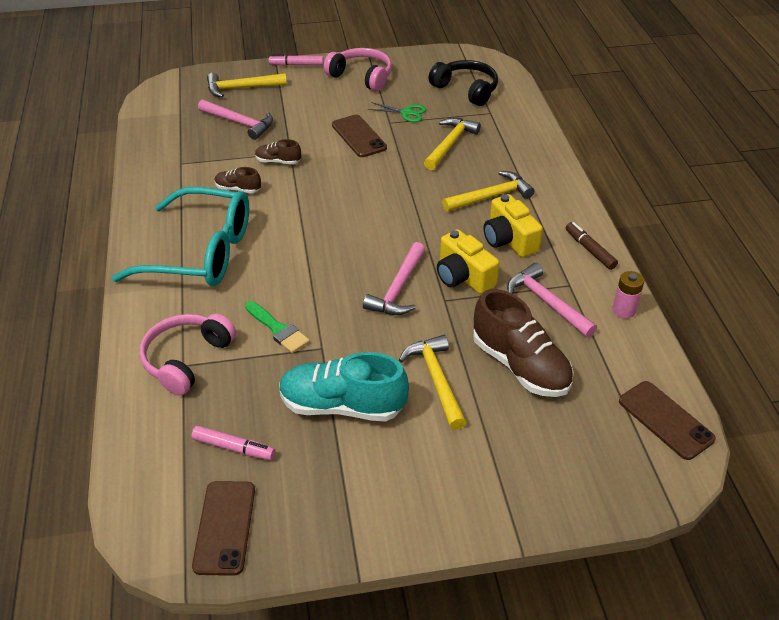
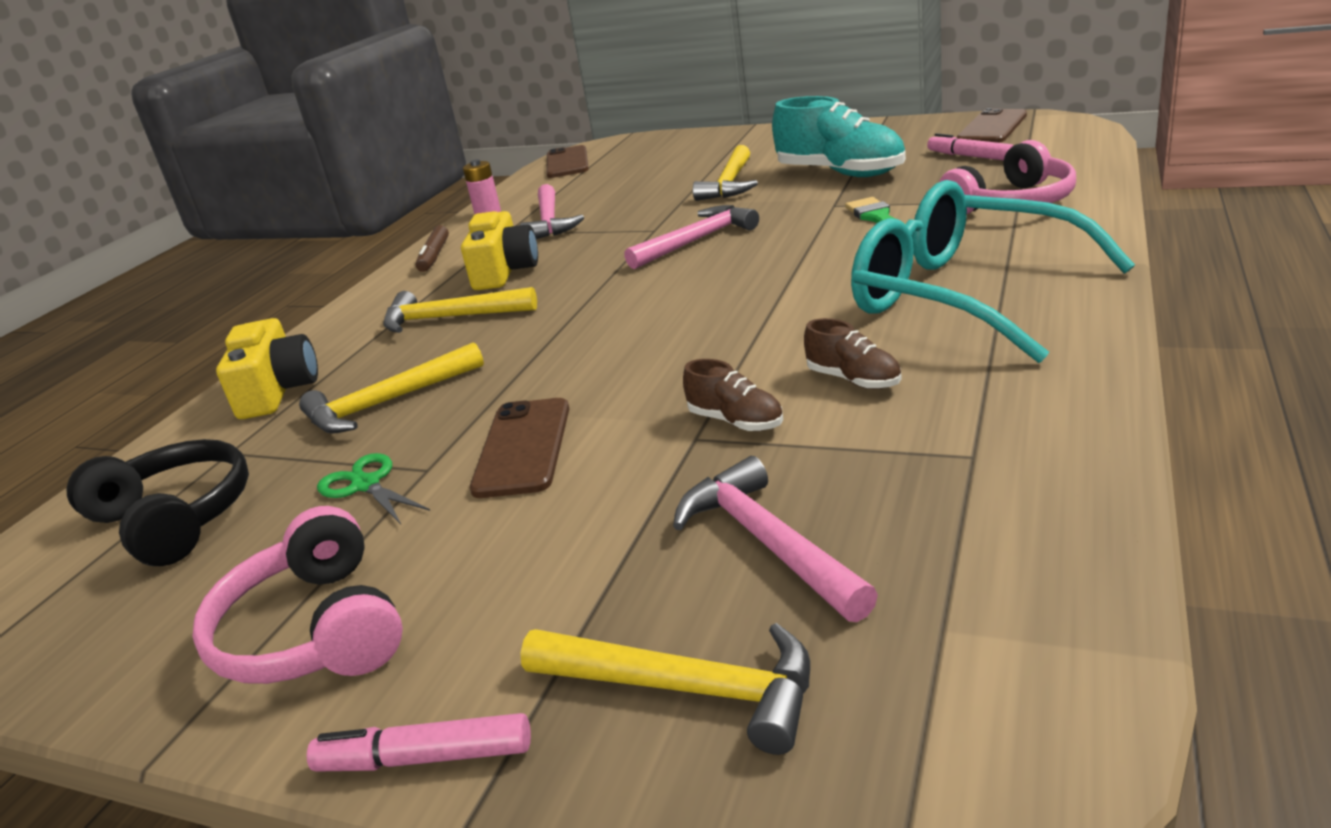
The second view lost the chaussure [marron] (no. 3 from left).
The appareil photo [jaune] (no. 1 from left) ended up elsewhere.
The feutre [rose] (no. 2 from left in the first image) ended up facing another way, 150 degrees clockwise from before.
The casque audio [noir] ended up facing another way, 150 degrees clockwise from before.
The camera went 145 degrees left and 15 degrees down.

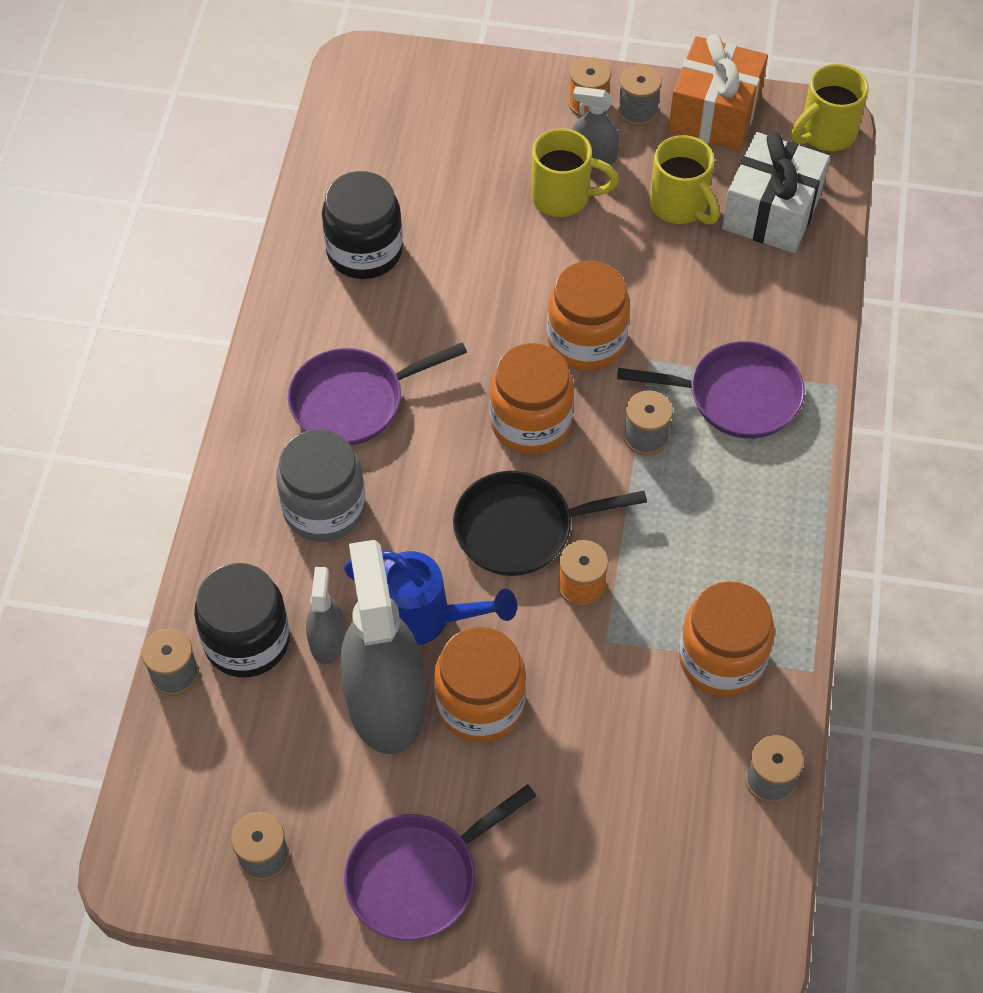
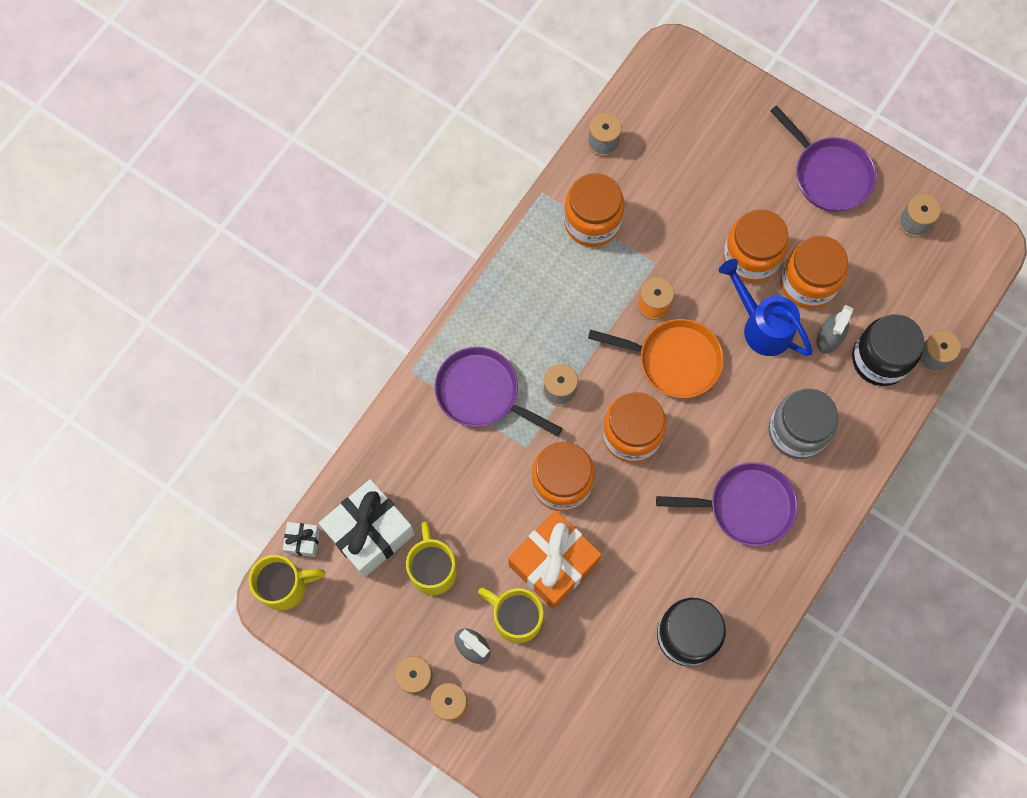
The second view gained the cadeau [blanc] (no. 1 from left).
The cadeau [orange] ended up elsewhere.
Where the vaporisateur [gris] (no. 2 from left) stood, the bocal [orange] (no. 5 from left) came to stand.
What was the poêle [noir] turned into the poêle [orange].
The poêle [violet] (no. 2 from left in the first image) ended up facing another way, 60 degrees clockwise from before.
The camera went 155 degrees left and 15 degrees up.

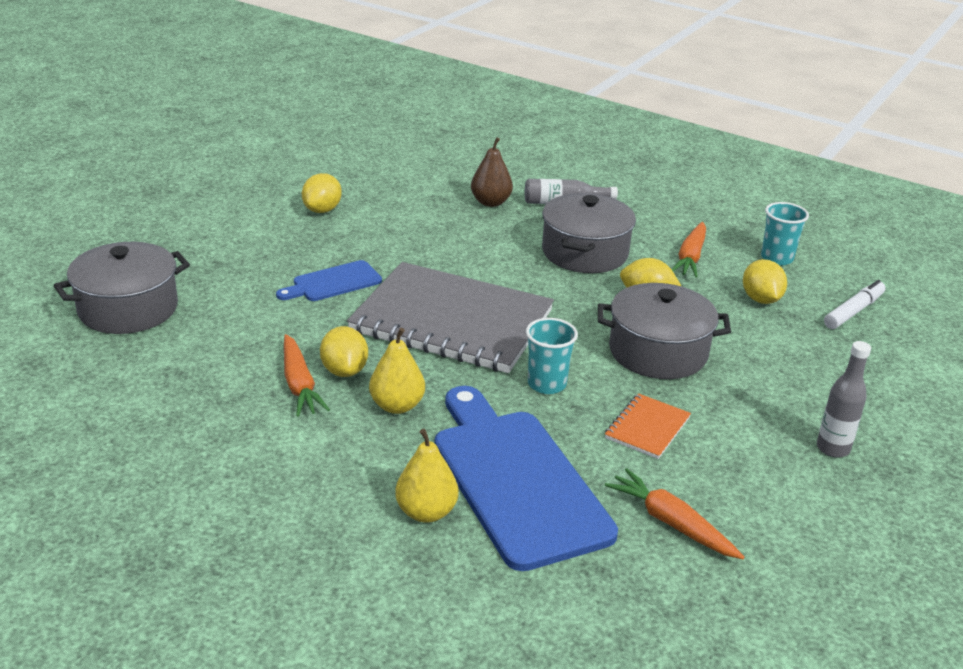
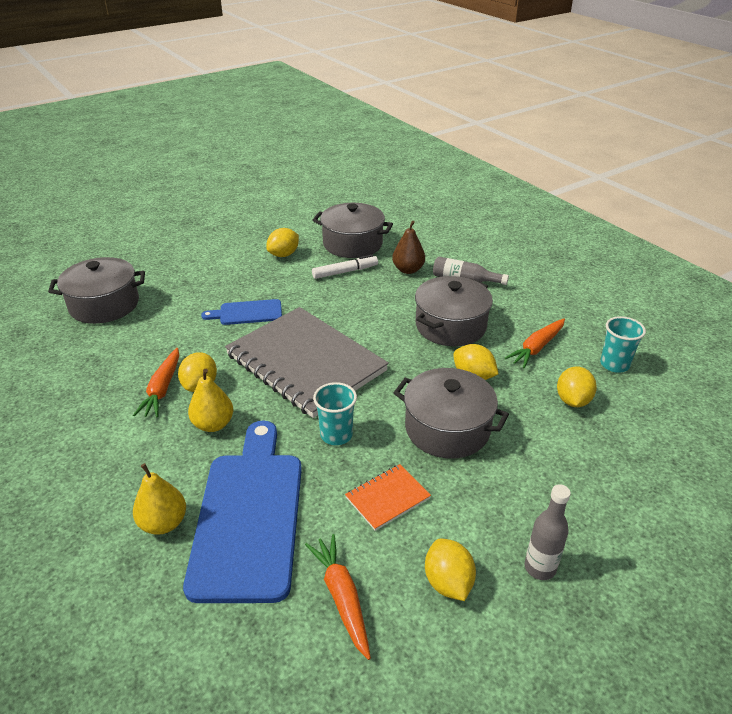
The second view gained the marmite [gris] (no. 2 from left).
The second view gained the citron [jaune] (no. 3 from left).
The feutre [blanc] ended up elsewhere.
The camera went 25 degrees right and 5 degrees up.

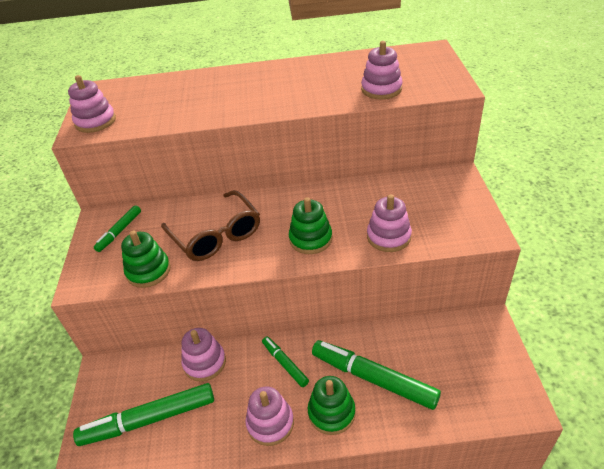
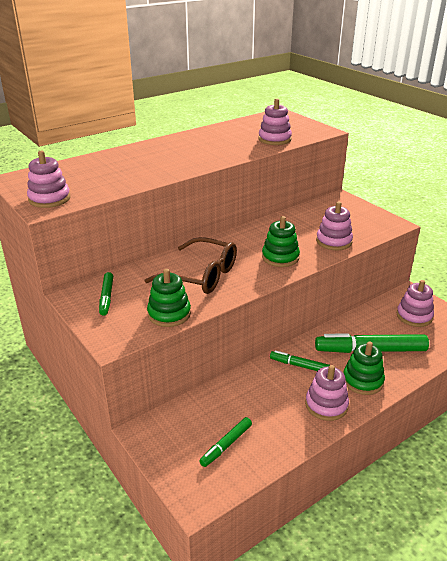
The jouet à empiler [rose] (no. 2 from left in the first image) ended up elsewhere.
The size of the feutre [vert] (no. 2 from left) changed by a factor of 0.53.
The camera went 35 degrees left and 10 degrees down.

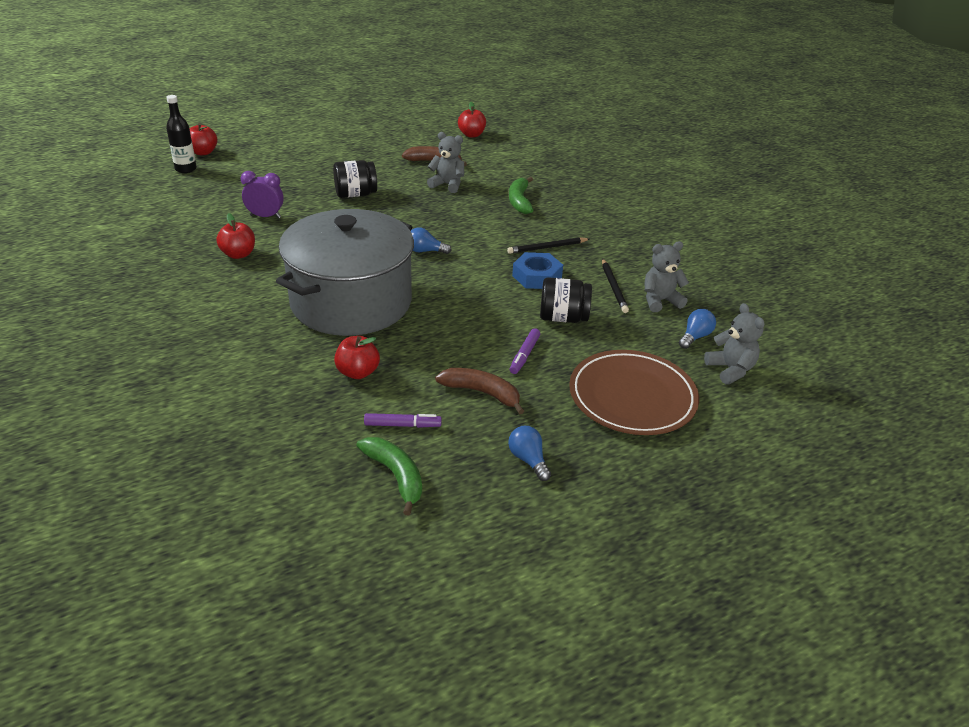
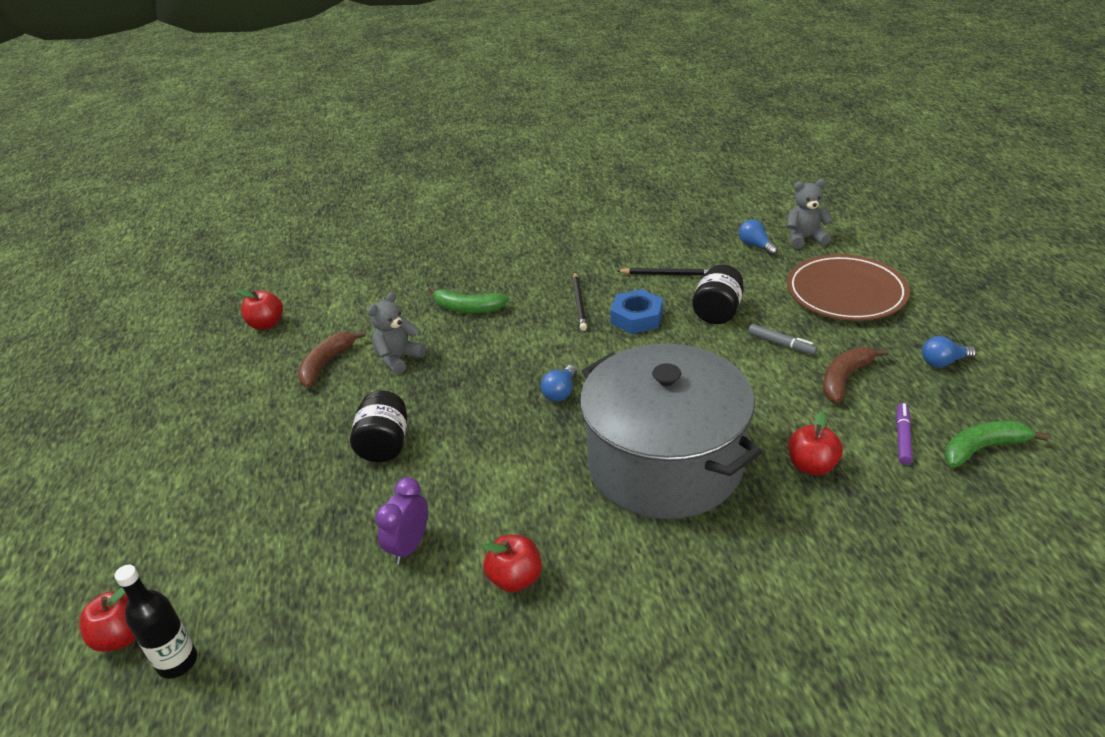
The second view lost the ours en peluche [gris] (no. 2 from left).
What was the feutre [violet] (no. 2 from left) turned into the feutre [gris].
The camera went 70 degrees left and 0 degrees up.

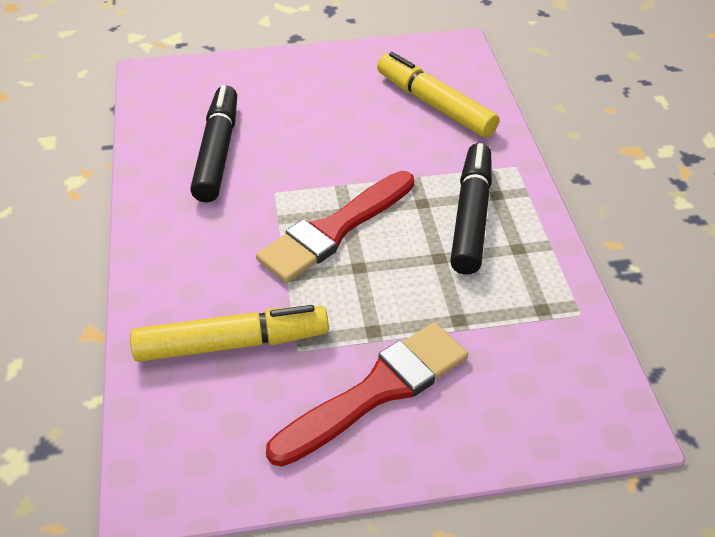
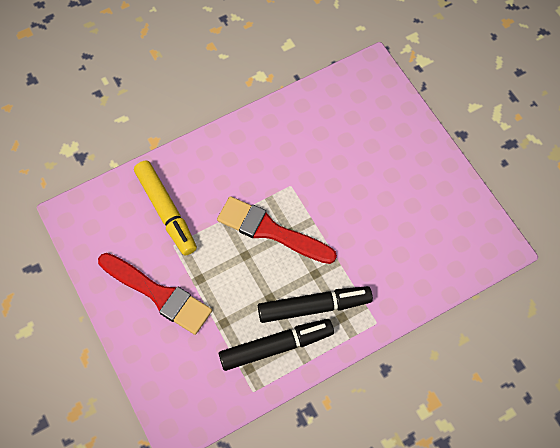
The second view lost the feutre [jaune] (no. 2 from left).
The feutre [noir] (no. 1 from left) ended up elsewhere.
The camera went 70 degrees right and 20 degrees up.

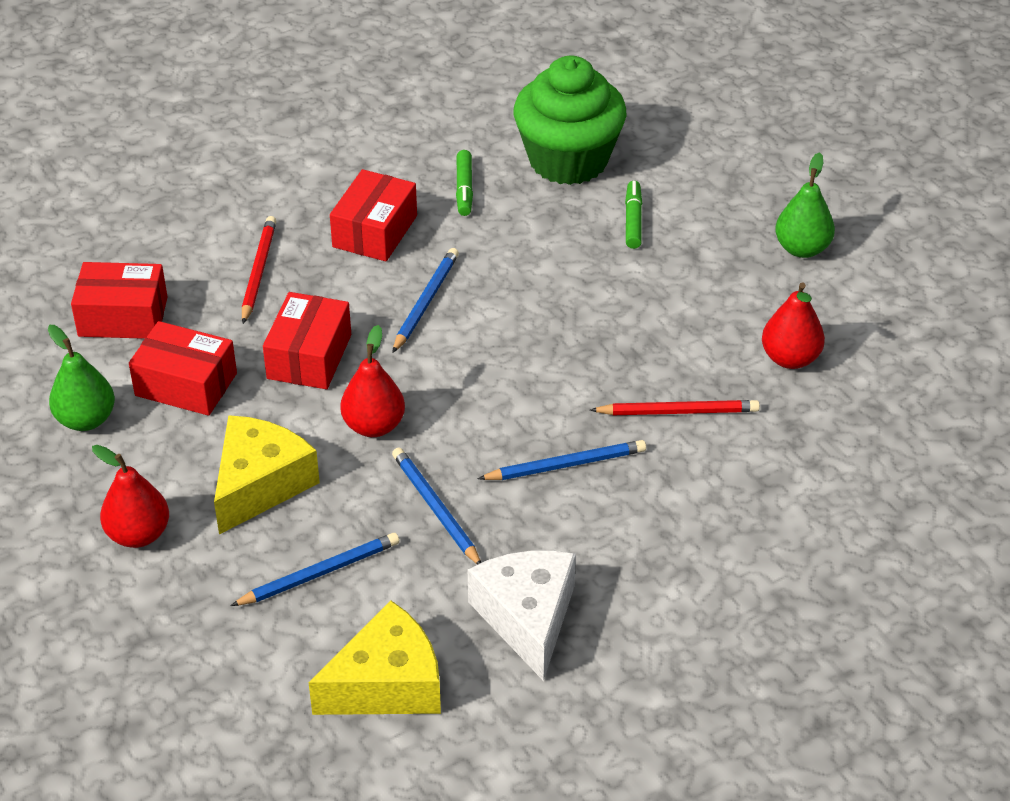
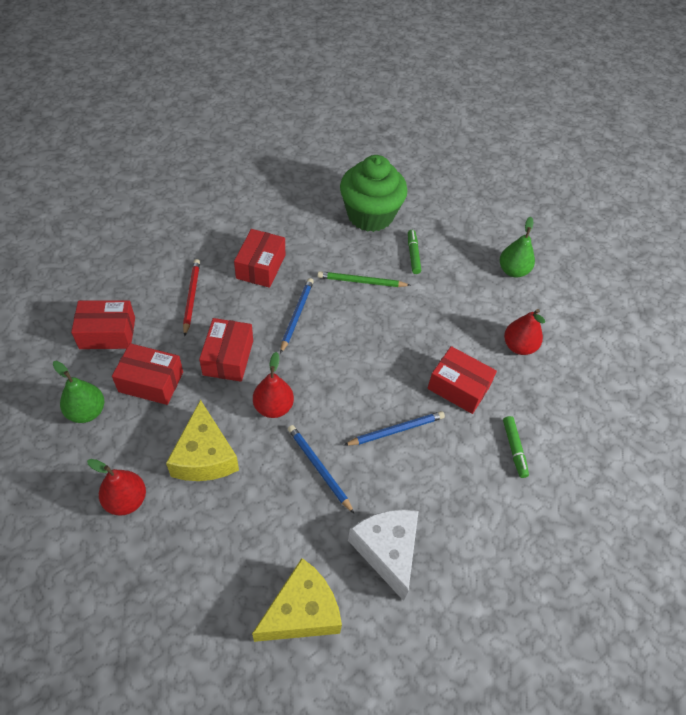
The second view lost the crayon [bleu] (no. 1 from left).
The second view gained the crayon [vert].
The feutre [vert] (no. 1 from left in the first image) ended up elsewhere.
Where the crayon [rouge] (no. 2 from left) stood, the boîte [rouge] (no. 5 from left) came to stand.
The fromage [jaune] (no. 1 from left) ended up facing another way, 150 degrees clockwise from before.
The camera went 10 degrees left and 10 degrees up.

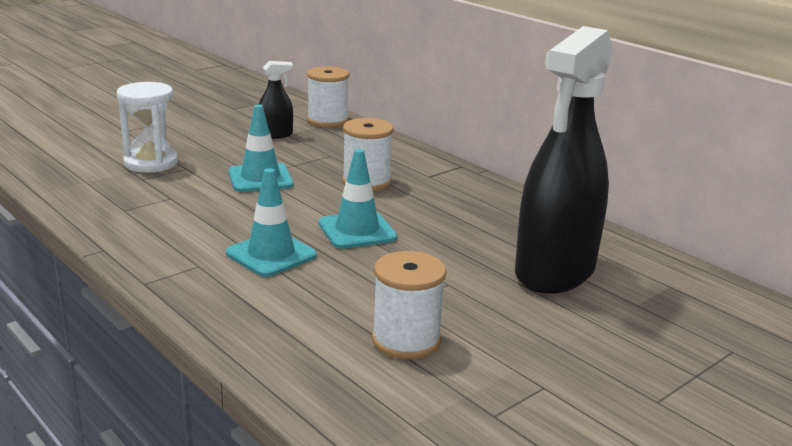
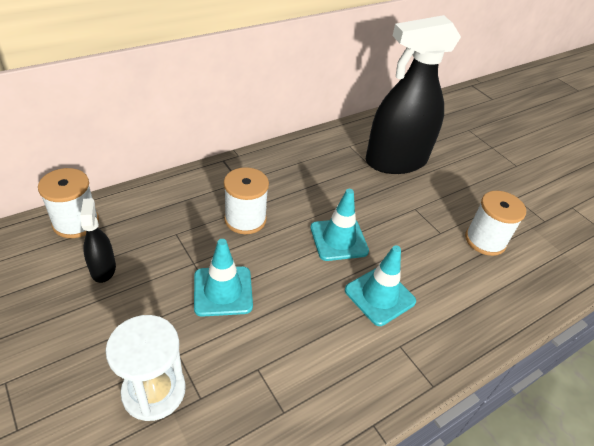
The vaporisateur [noir] (no. 2 from left) ended up facing another way, 120 degrees clockwise from before.
The camera went 85 degrees left and 20 degrees up.

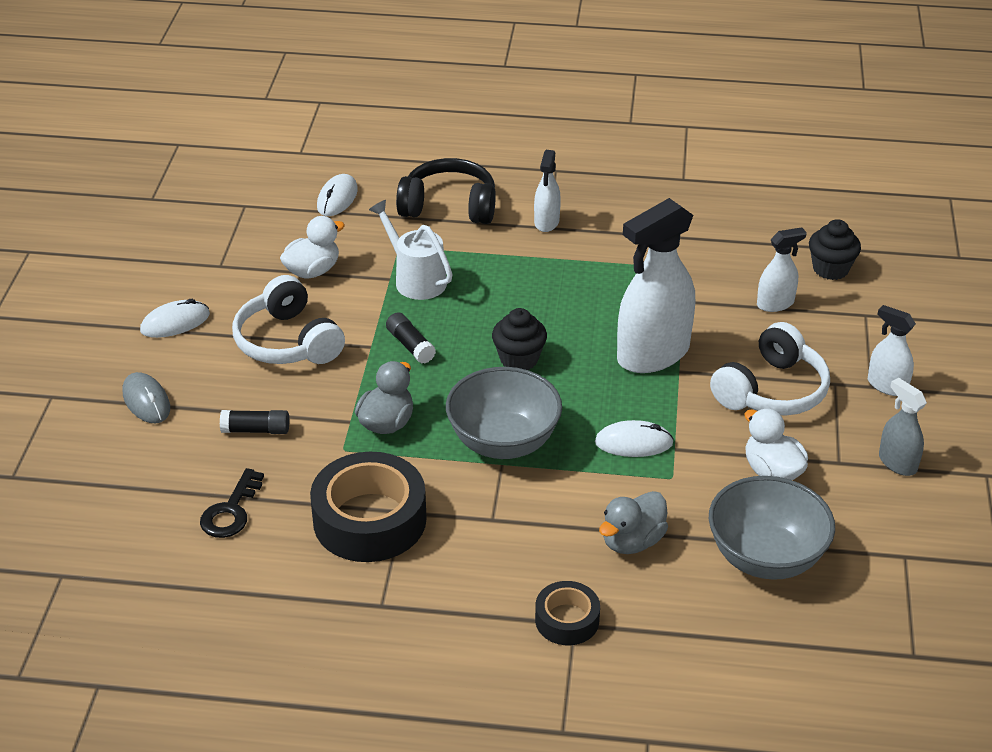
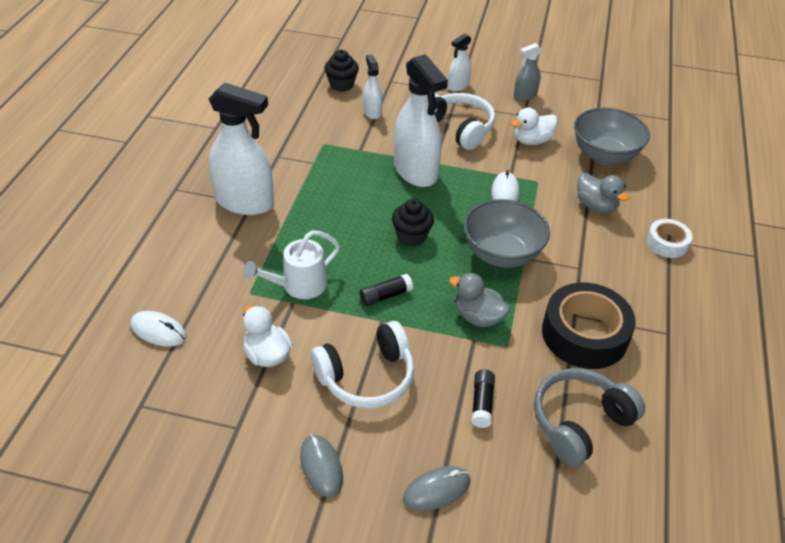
The second view lost the casque audio [noir].
Where the clé [noir] stood, the casque audio [gris] came to stand.
What was the souris [blanc] (no. 1 from left) turned into the souris [gris] (no. 1 from left).
What was the ruban adhésif [noir] (no. 2 from left) turned into the ruban adhésif [blanc].
The size of the vaporisateur [blanc] (no. 1 from left) changed by a factor of 1.99.
The camera went 85 degrees left and 5 degrees up.

